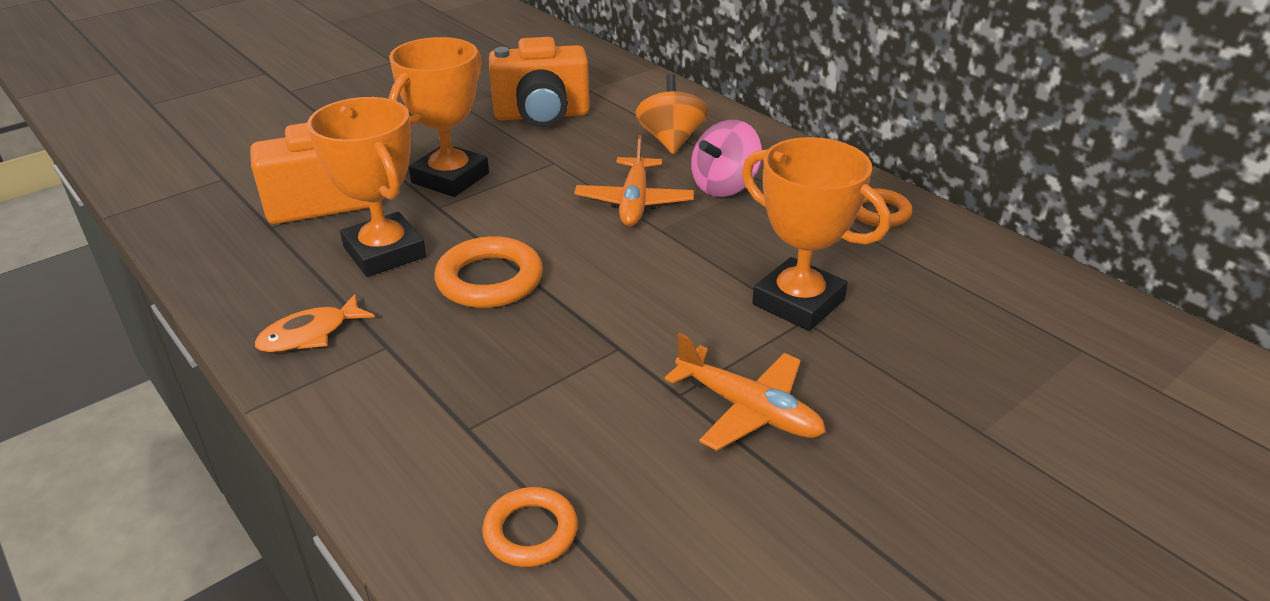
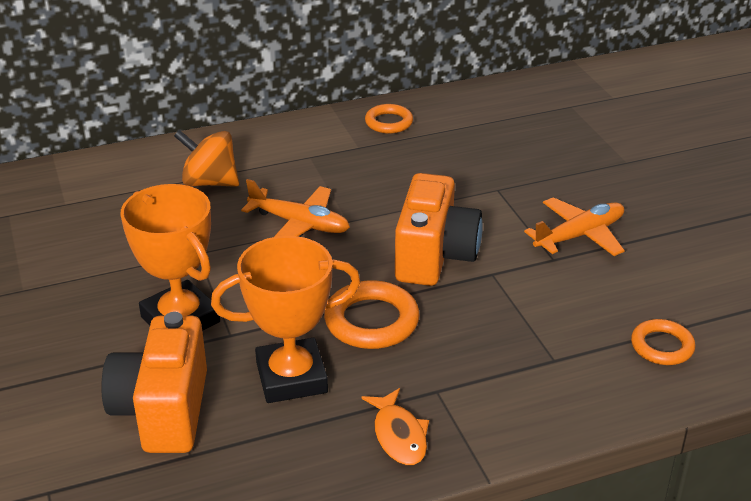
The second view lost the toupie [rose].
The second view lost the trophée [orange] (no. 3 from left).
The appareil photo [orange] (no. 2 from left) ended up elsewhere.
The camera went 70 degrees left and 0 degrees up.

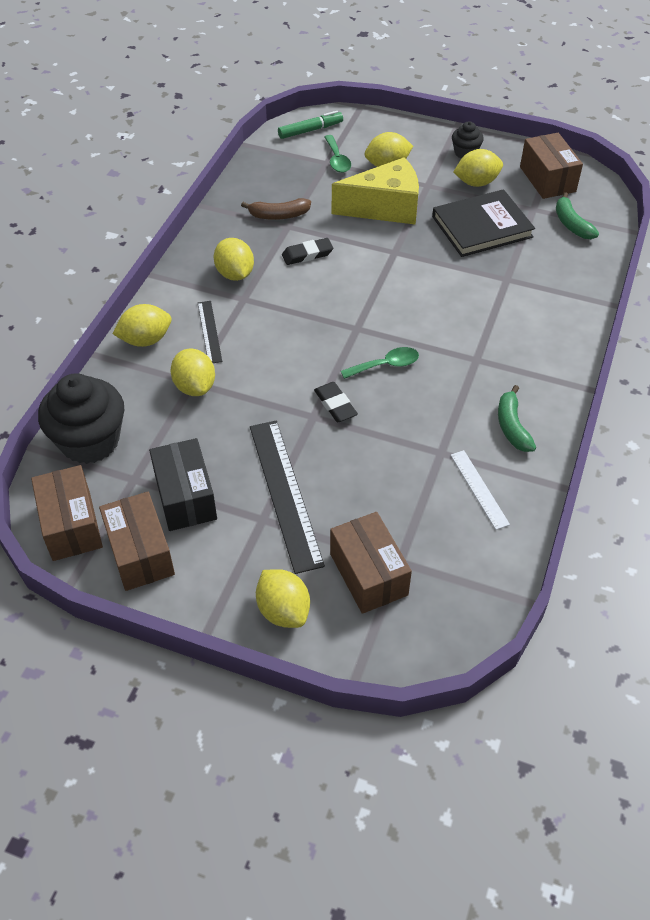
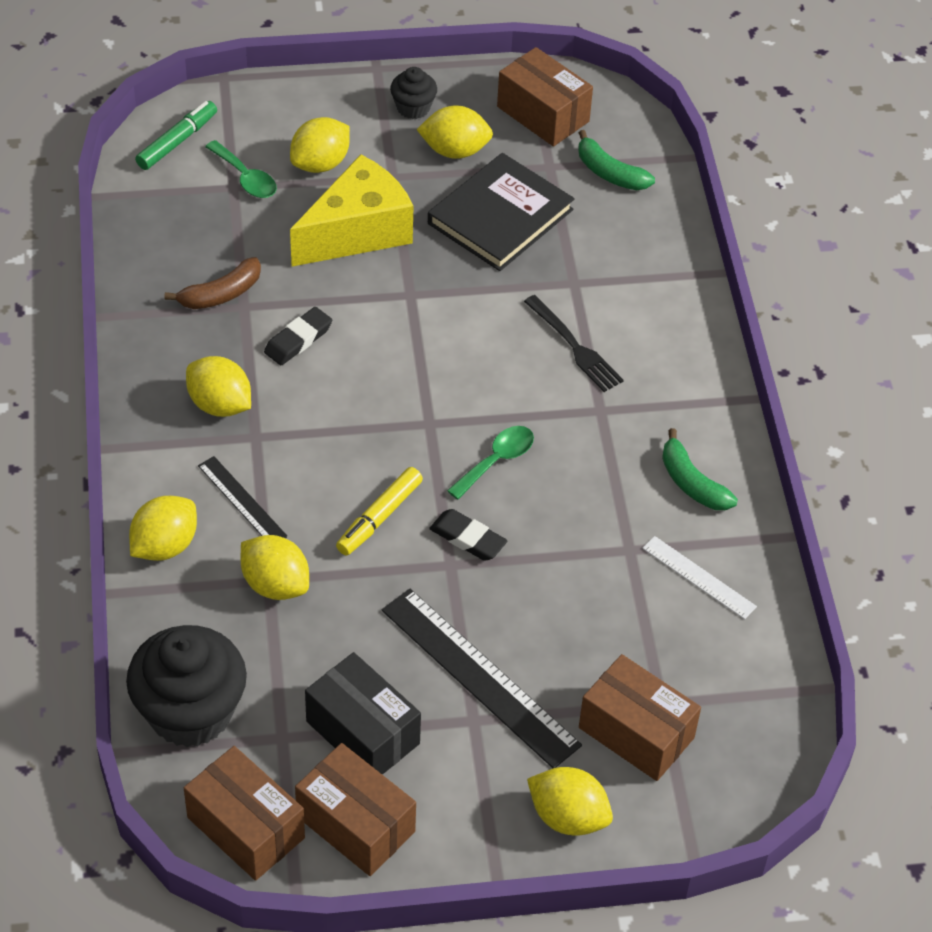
The second view gained the feutre [jaune].
The second view gained the fourchette [noir].
The citron [jaune] (no. 6 from left in the first image) ended up facing another way, 45 degrees clockwise from before.
The camera went 30 degrees left and 0 degrees up.

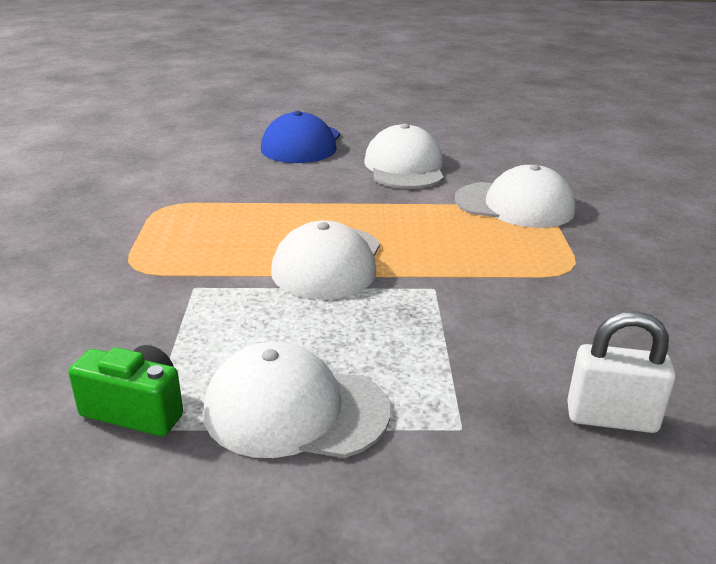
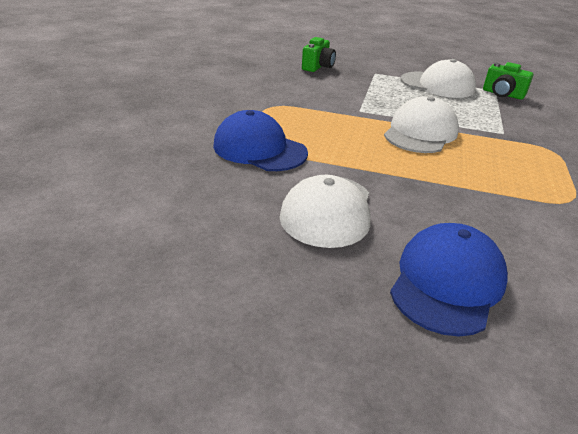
Where the cadenas [blanc] stood, the appareil photo [vert] (no. 1 from left) came to stand.
What was the casquette [blanc] (no. 4 from left) turned into the casquette [bleu] (no. 1 from left).
The camera went 165 degrees left and 5 degrees up.

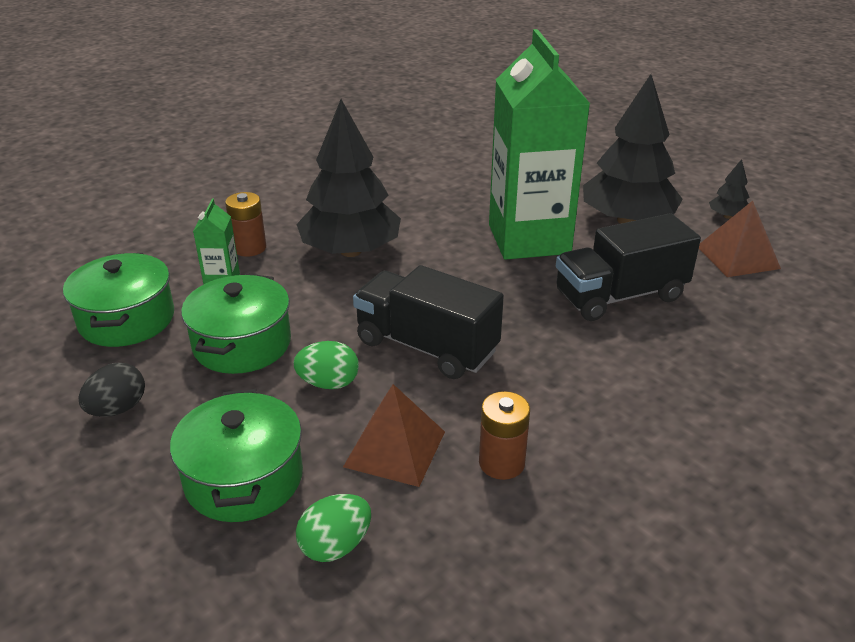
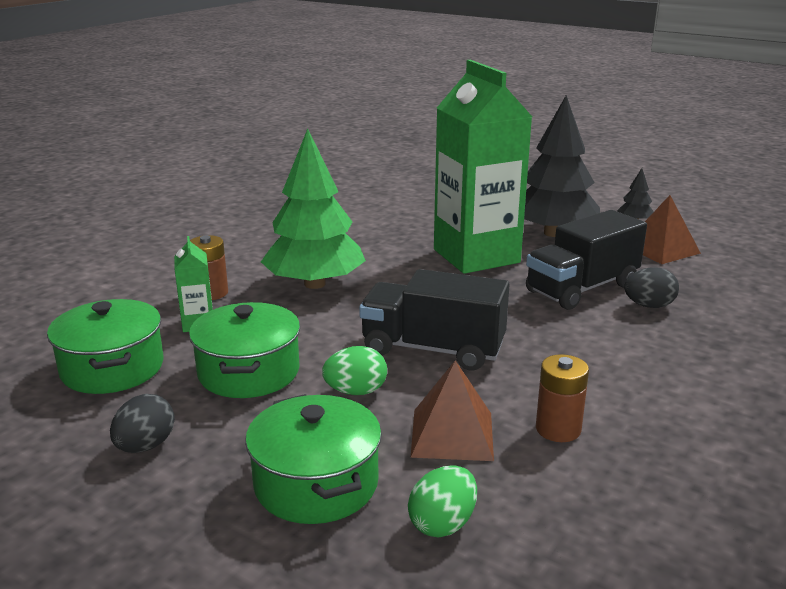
The second view gained the œuf [noir] (no. 2 from left).
What was the arbre [noir] (no. 1 from left) turned into the arbre [vert].
The camera went 15 degrees left and 10 degrees down.

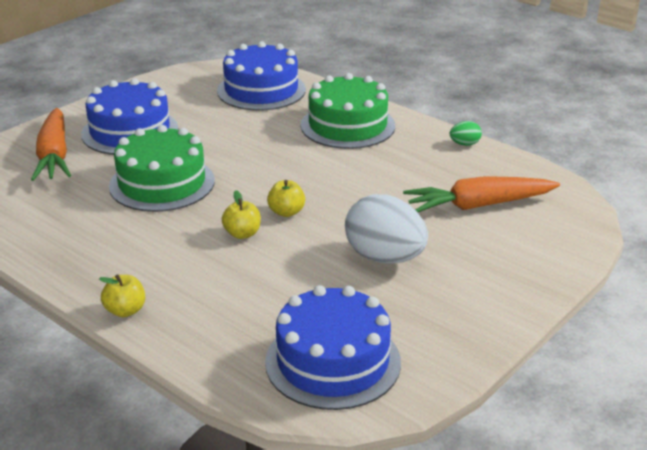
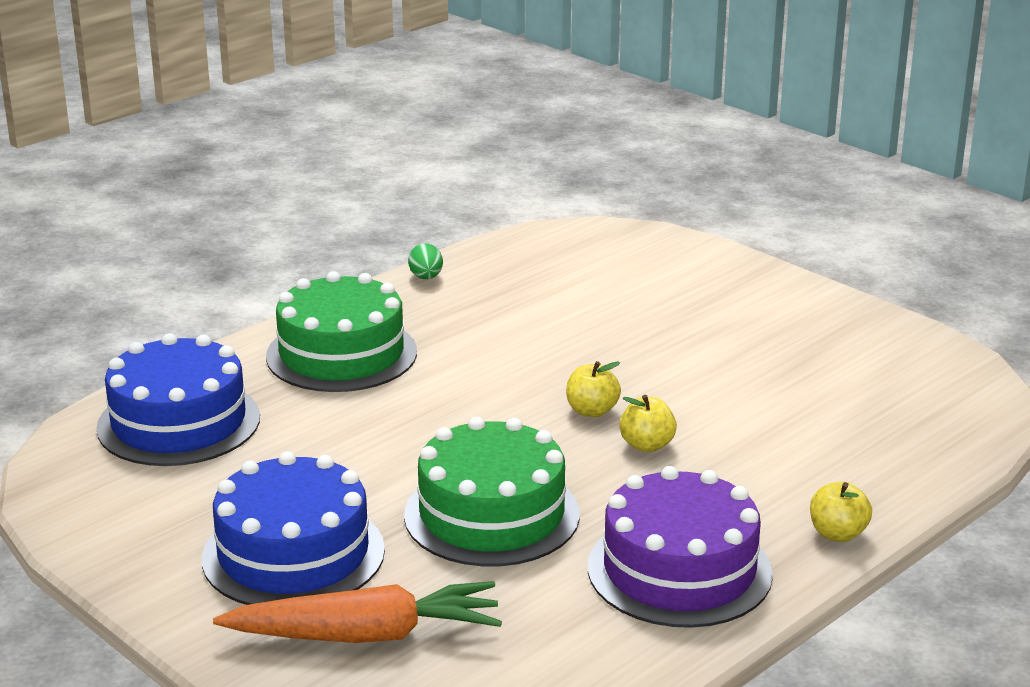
The second view lost the gâteau [bleu] (no. 3 from left).
The second view lost the œuf [blanc].
The second view lost the carotte [orange] (no. 2 from left).
The second view gained the gâteau [violet].
The camera went 85 degrees left and 5 degrees down.

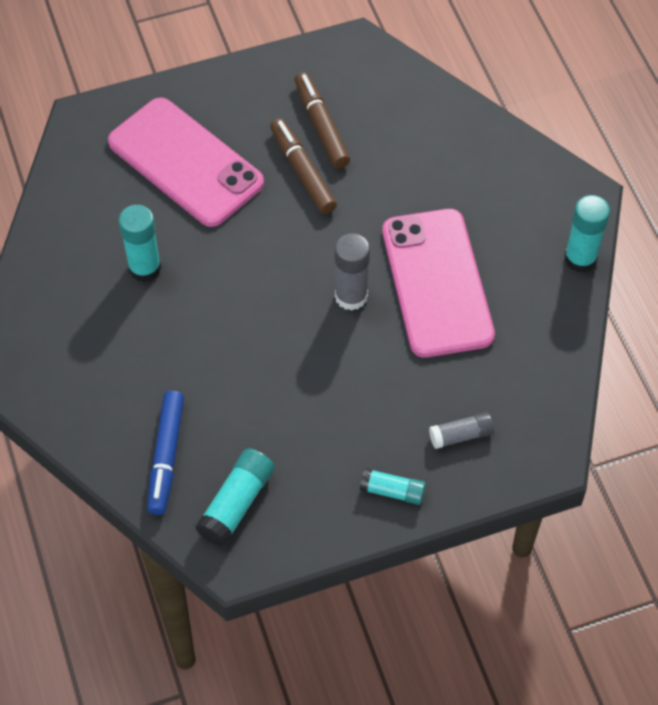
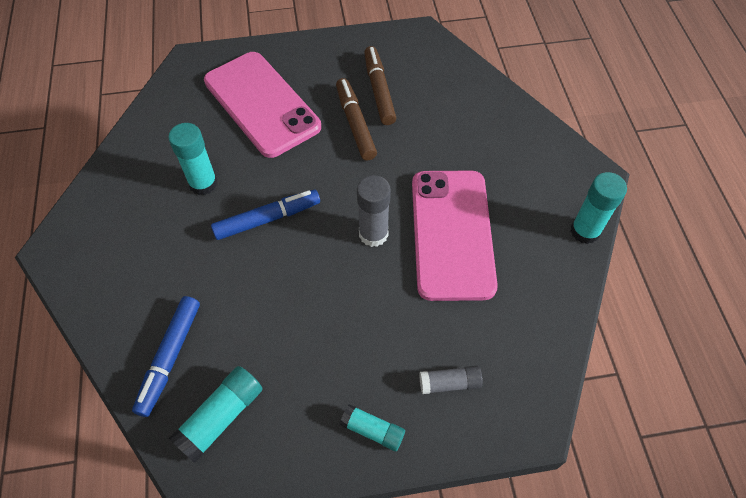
The second view gained the feutre [bleu] (no. 2 from left).
The camera went 10 degrees right and 0 degrees up.

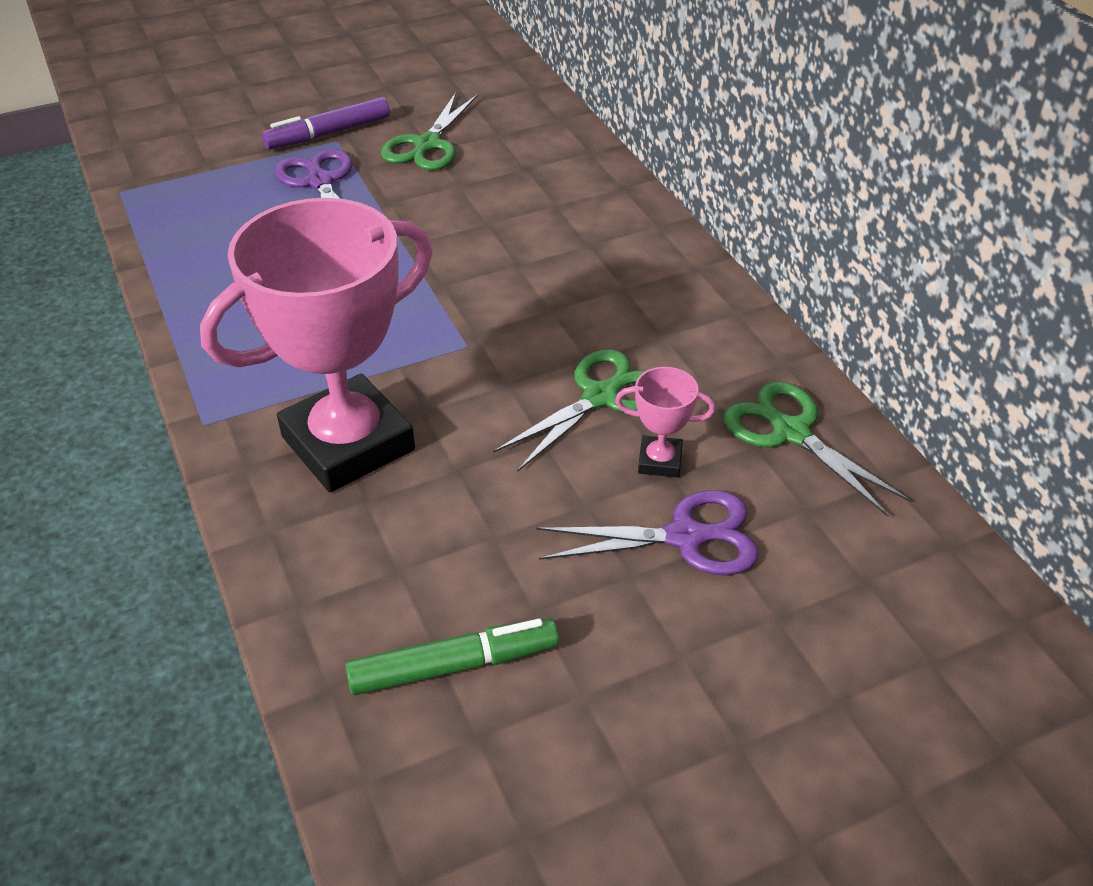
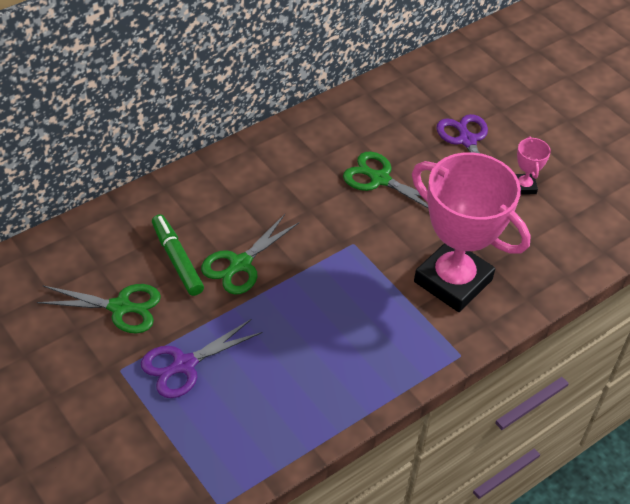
The second view lost the feutre [violet].
The feutre [vert] ended up elsewhere.
The trophée [rose] (no. 2 from left) ended up elsewhere.
The ciseaux [vert] (no. 3 from left in the first image) ended up elsewhere.
The camera went 105 degrees left and 5 degrees up.

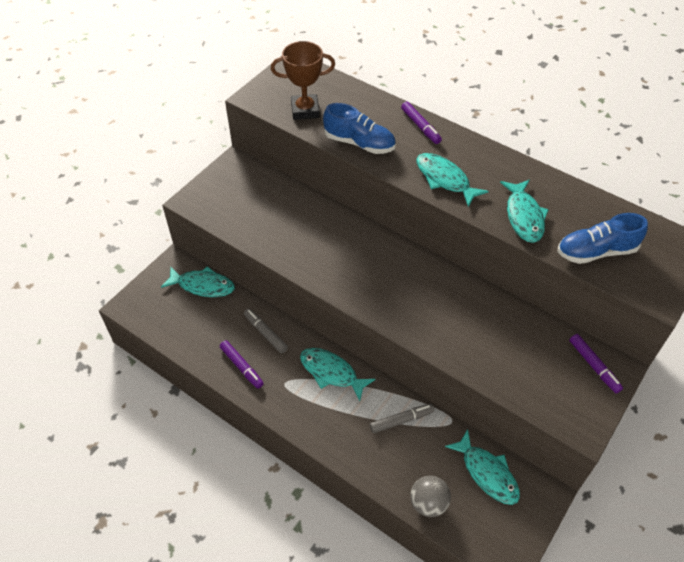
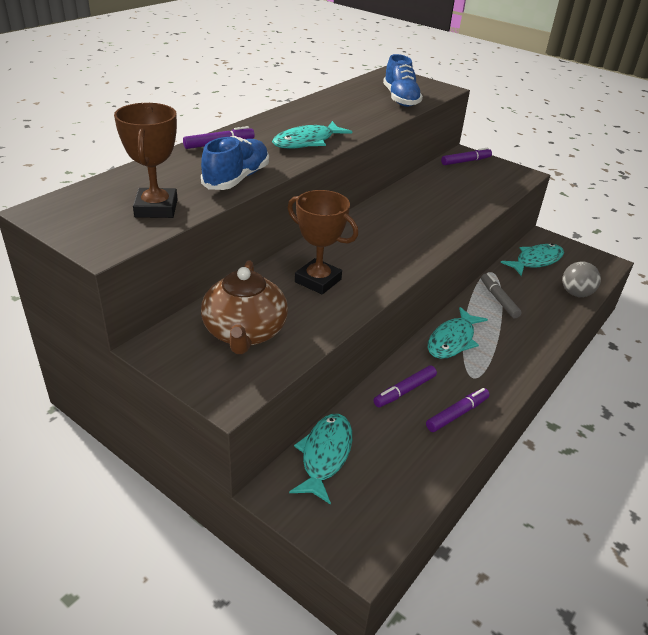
The second view lost the poisson [turquoise] (no. 5 from left).
The second view gained the théière [marron].
The second view gained the trophée [marron] (no. 2 from left).
What was the feutre [gris] (no. 1 from left) turned into the feutre [violet] (no. 2 from left).
The camera went 90 degrees left and 15 degrees down.

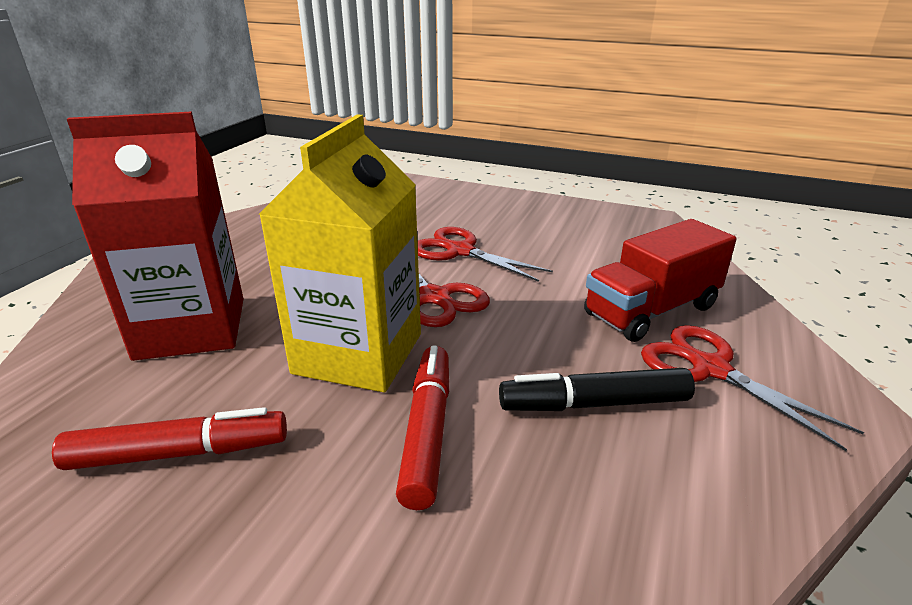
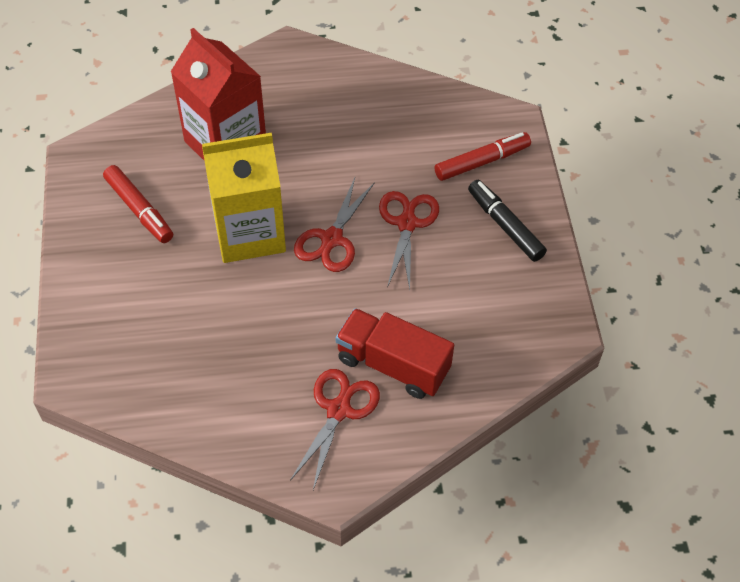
The feutre [rouge] (no. 2 from left) ended up elsewhere.
The feutre [noir] ended up elsewhere.
The camera went 60 degrees right and 25 degrees up.

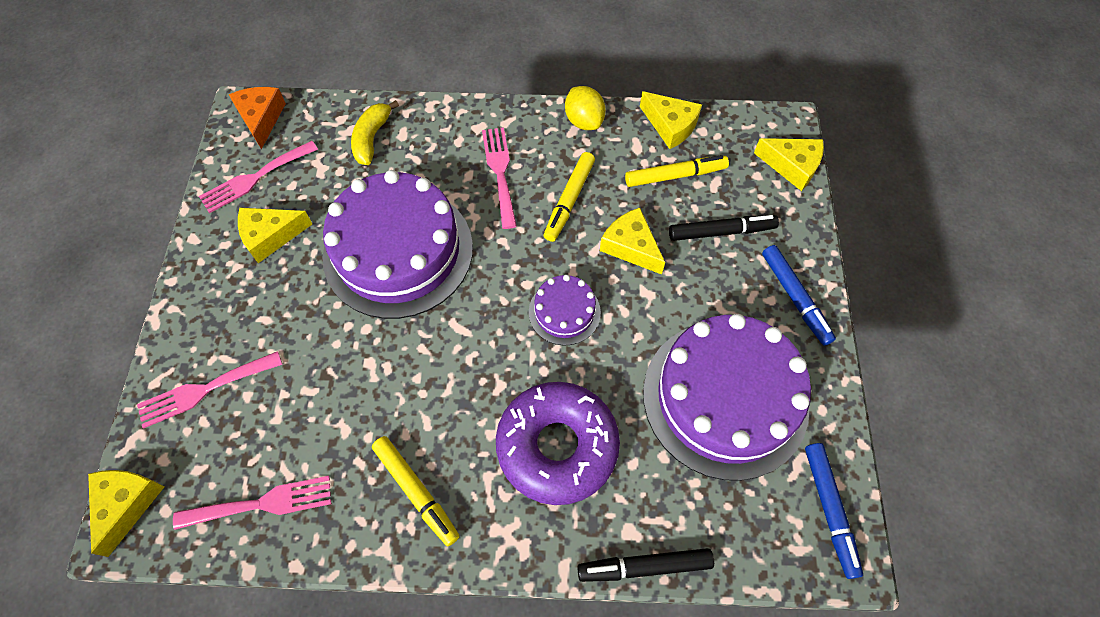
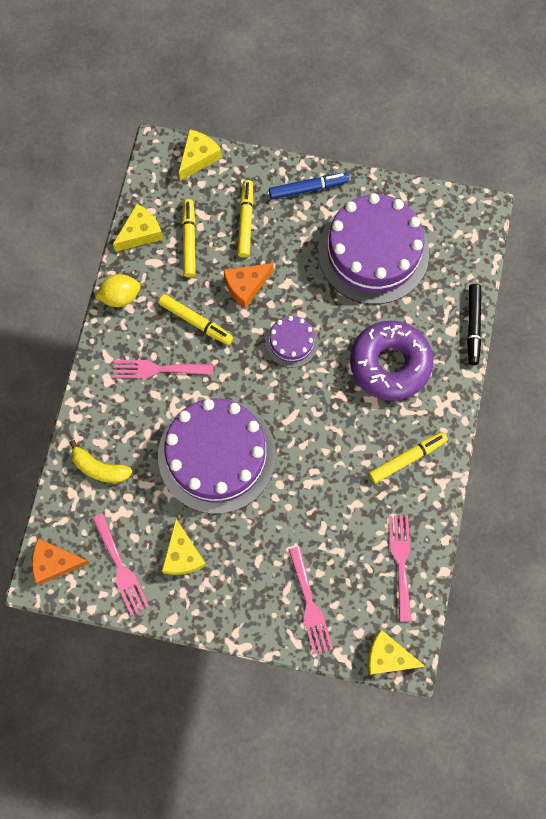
The second view lost the feutre [bleu] (no. 2 from left).
What was the fromage [jaune] (no. 3 from left) turned into the fromage [orange] (no. 2 from left).
What was the feutre [noir] (no. 2 from left) turned into the feutre [jaune] (no. 3 from left).
The camera went 80 degrees left and 10 degrees up.

